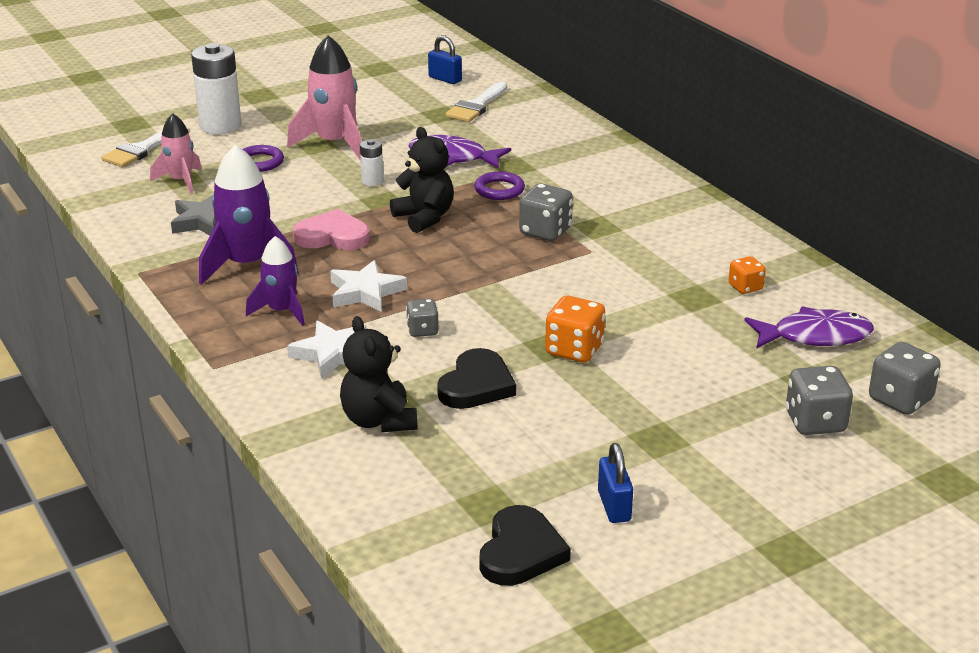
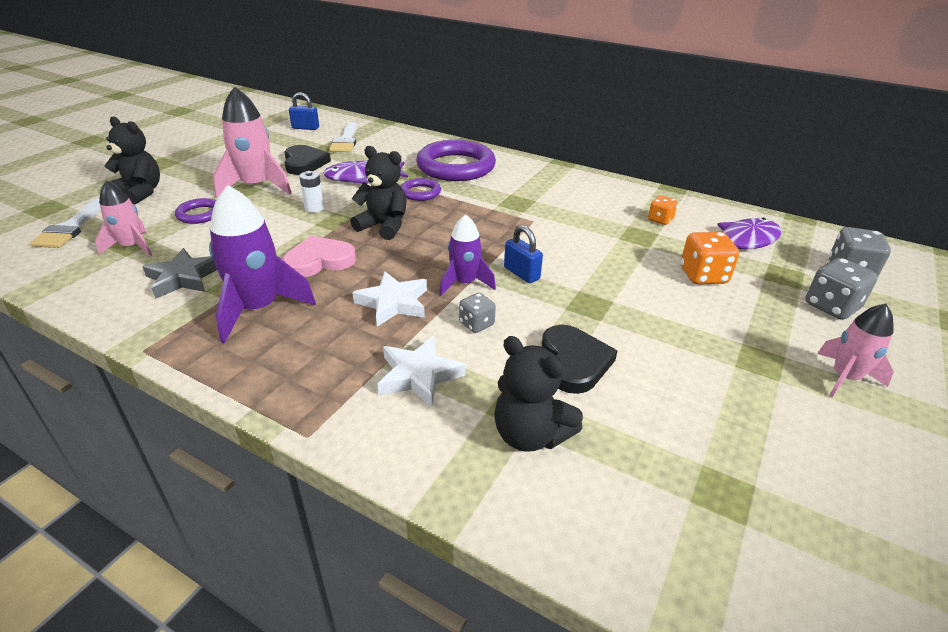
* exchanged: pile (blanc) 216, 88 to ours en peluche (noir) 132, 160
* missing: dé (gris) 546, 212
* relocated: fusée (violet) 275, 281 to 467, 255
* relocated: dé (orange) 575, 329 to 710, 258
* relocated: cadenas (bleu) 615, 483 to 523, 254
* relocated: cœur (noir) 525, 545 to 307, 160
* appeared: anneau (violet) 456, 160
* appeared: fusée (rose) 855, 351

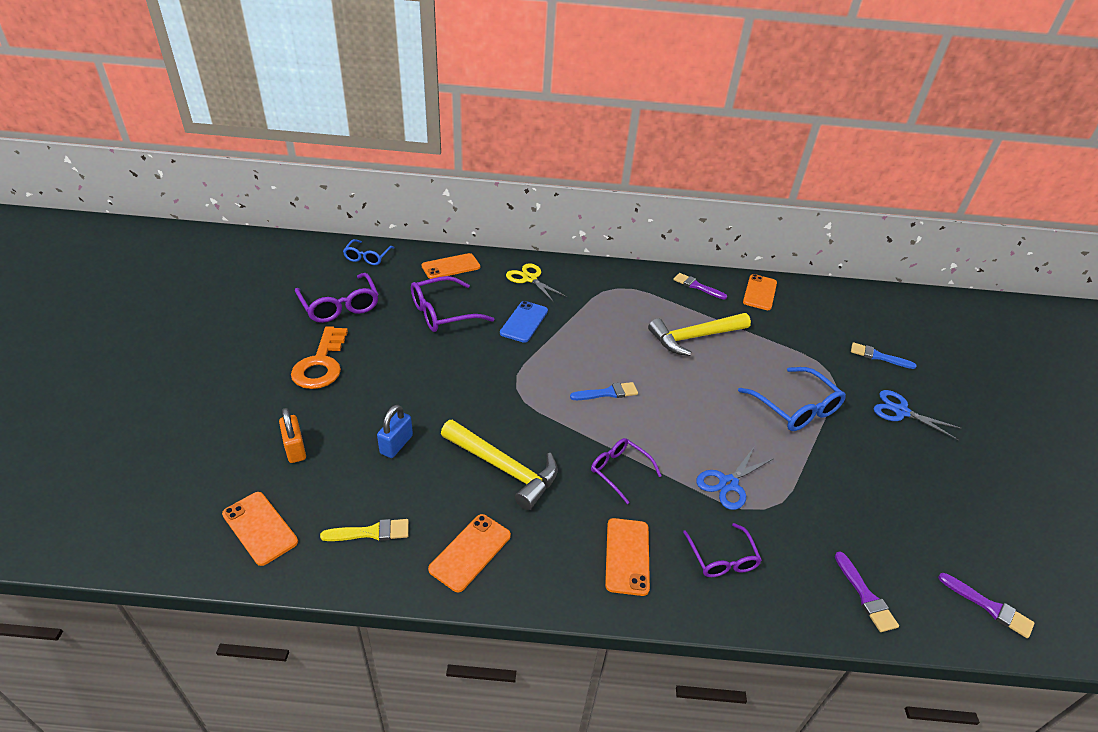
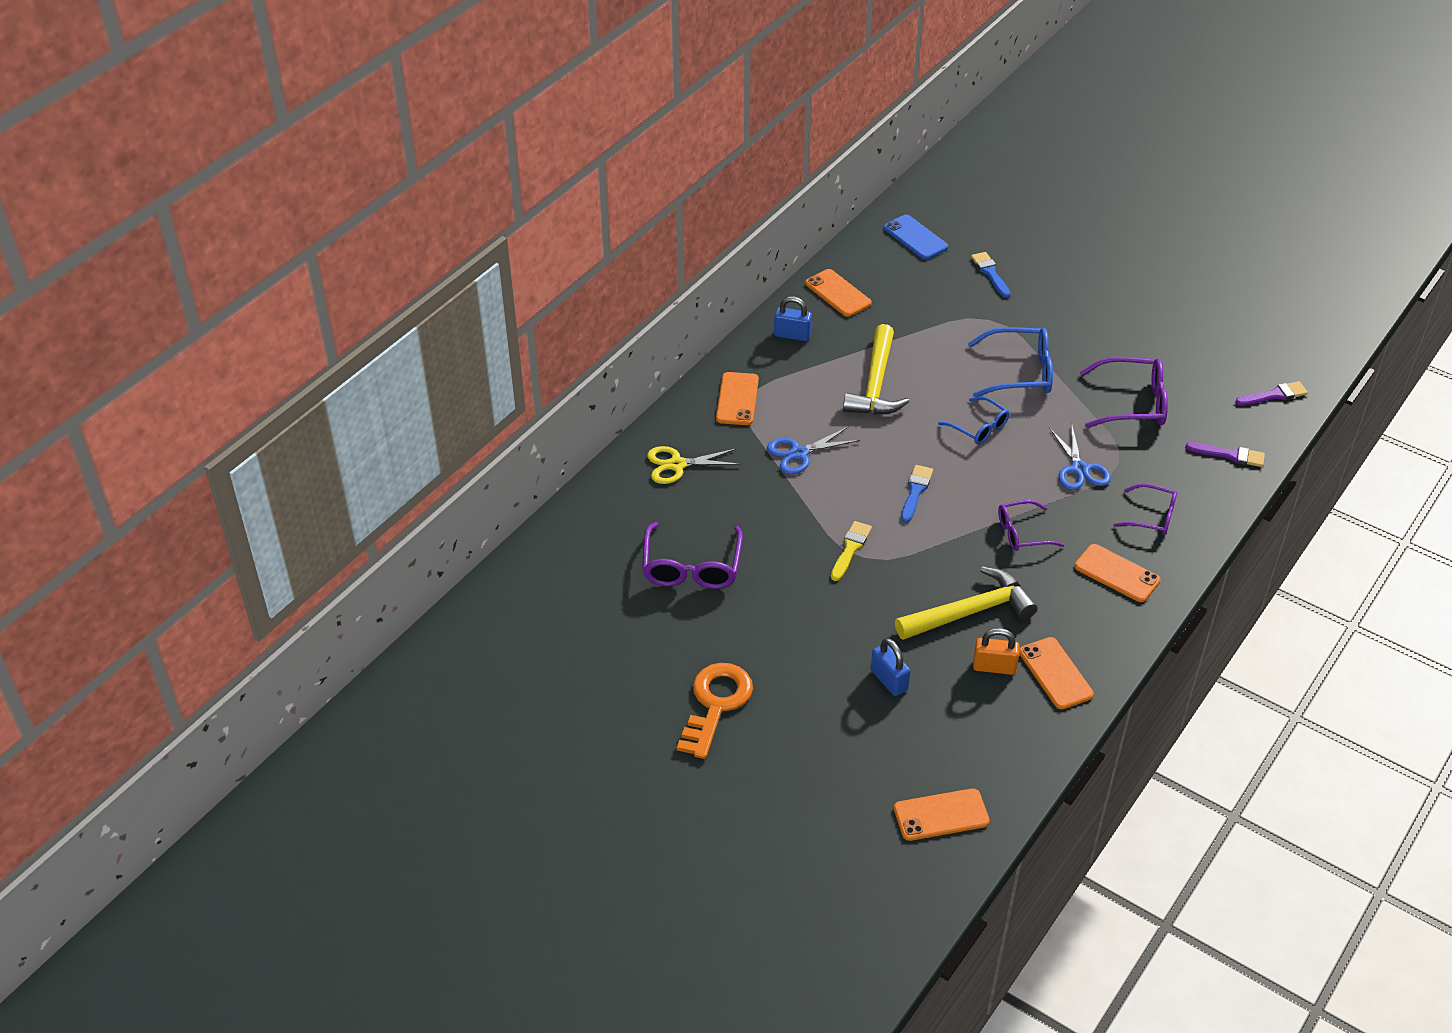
* relocated: lunettes (bleu) 369, 252 to 974, 420
* relocated: téléphone (orange) 451, 266 to 737, 398
* relocated: lunettes (violet) 337, 298 to 1123, 392
* exchanged: pinceau (violet) 700, 286 to cadenas (bleu) 793, 318
* relocated: téléphone (bleu) 524, 322 to 916, 237
* spun: clé (orange) 319, 357 = 715, 711 105 degrees counterclockwise
* spun: pinceau (bleu) 883, 355 = 991, 275 105 degrees clockwise
* relocated: ciseaux (bleu) 917, 415 to 813, 450
* relocated: cadenas (orange) 292, 435 to 996, 651
* relocated: pinceau (jaune) 364, 530 to 851, 551

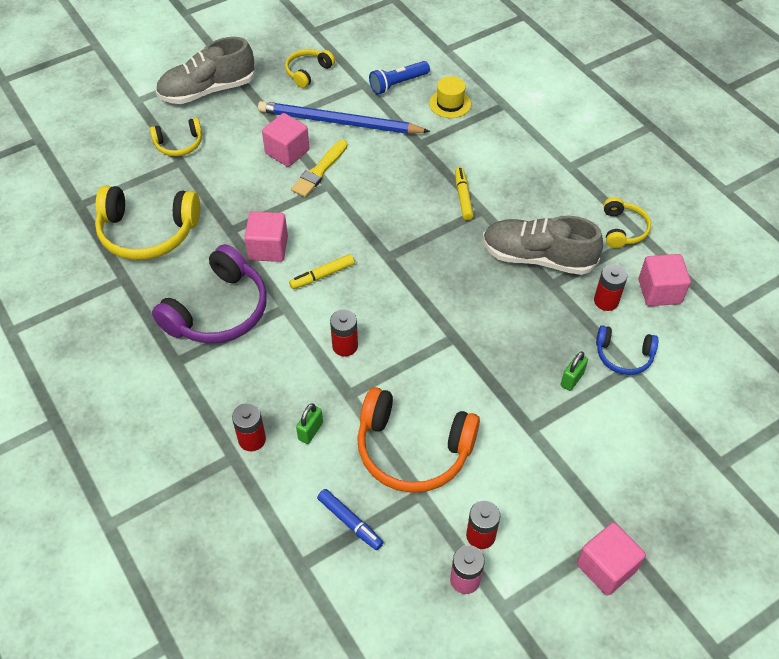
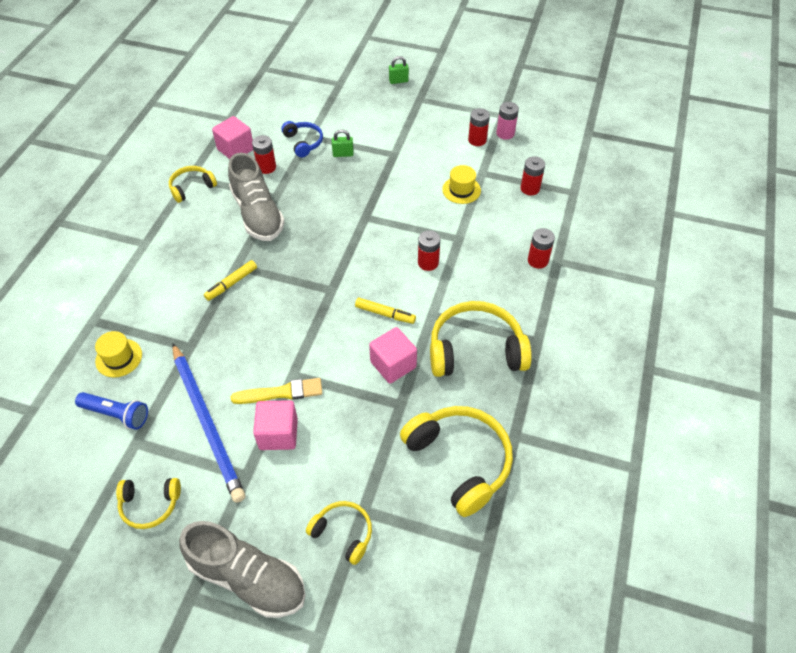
* colour: casque audio (violet) 209, 293 to casque audio (jaune) 481, 339
* exchanged: casque audio (orange) 418, 440 to chapeau (jaune) 461, 184
* relocated: cadenas (vert) 309, 423 to 399, 70
* exchanged: feutre (bleu) 350, 519 to pile (rouge) 532, 175
* missing: cube (rose) 611, 559

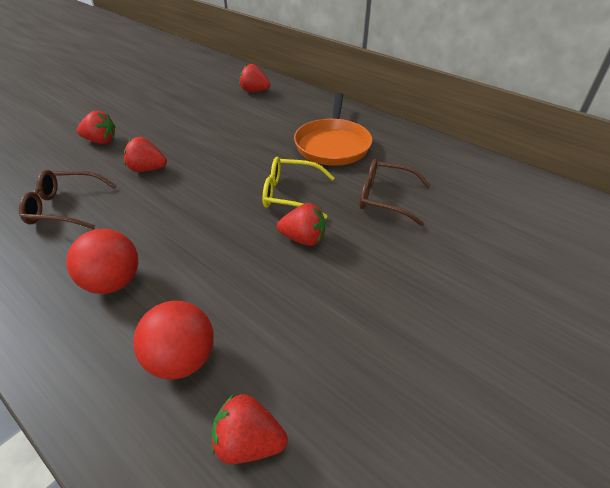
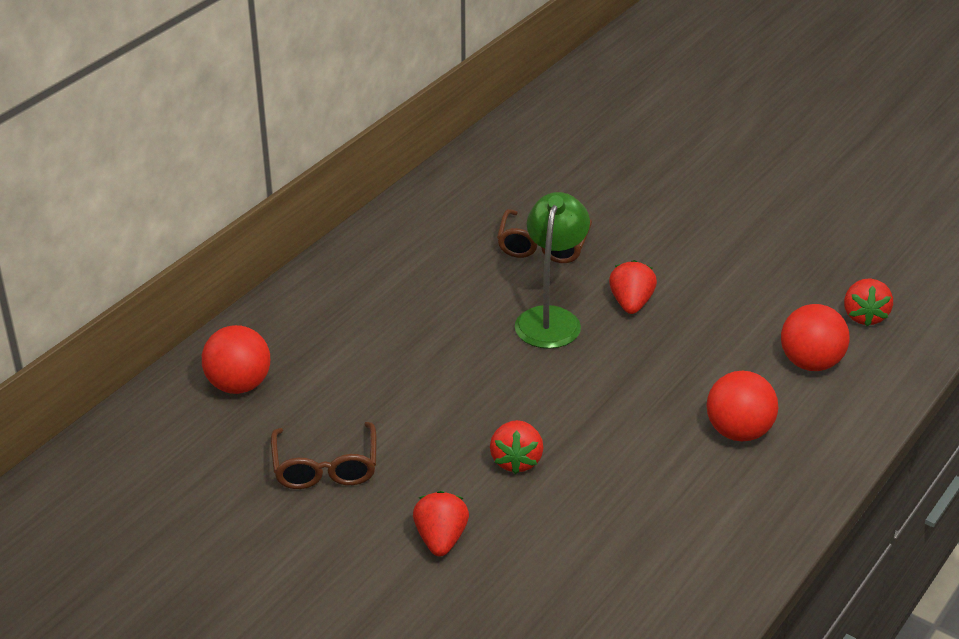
* exchanged: fraise (rouge) 254, 78 to balle (rouge) 236, 359
* missing: poêle (orange) 333, 129
* exchanged: lunettes (jaune) 298, 188 to lampe (vert) 552, 270
* relocated: lunettes (marron) 67, 199 to 323, 455

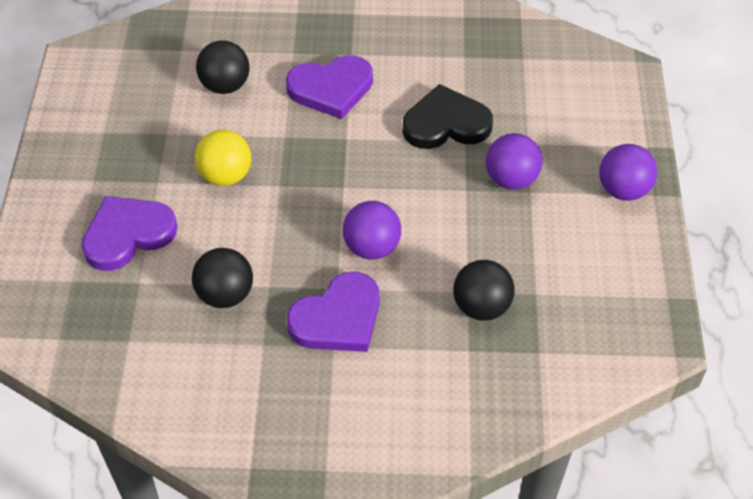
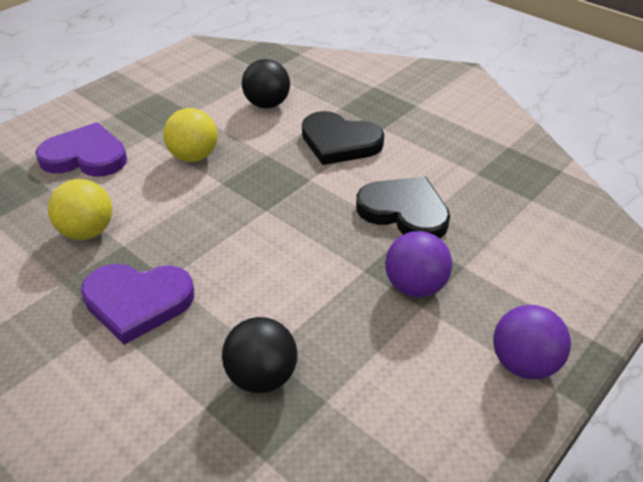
* colour: cœur (violet) 329, 87 to cœur (noir) 343, 138
* missing: balle (violet) 372, 230
* colour: balle (noir) 222, 278 to balle (jaune) 80, 209

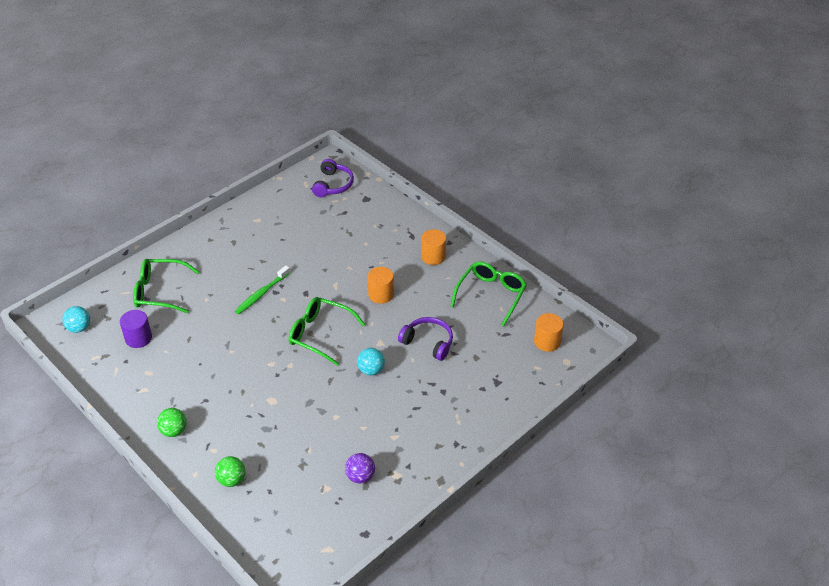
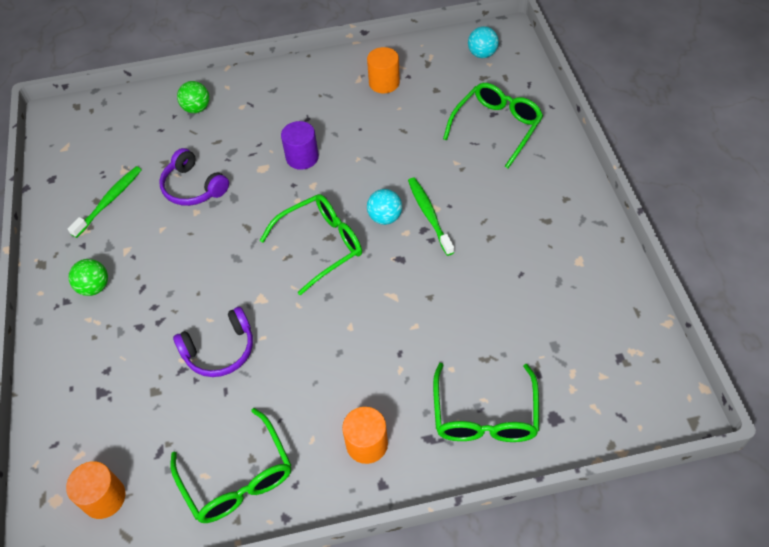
* relocated: casque audio (violet) 333, 178 to 194, 177
* relocated: cylindre (orange) 380, 285 to 383, 70
* relocated: cylindre (violet) 136, 329 to 300, 145
* relocated: balle (turquoise) 371, 361 to 384, 207
* relocated: balle (vert) 172, 422 to 88, 277
* exchanged: balle (violet) 360, 468 to brosse à dents (vert) 105, 202
* appeared: lunettes (vert) 486, 402

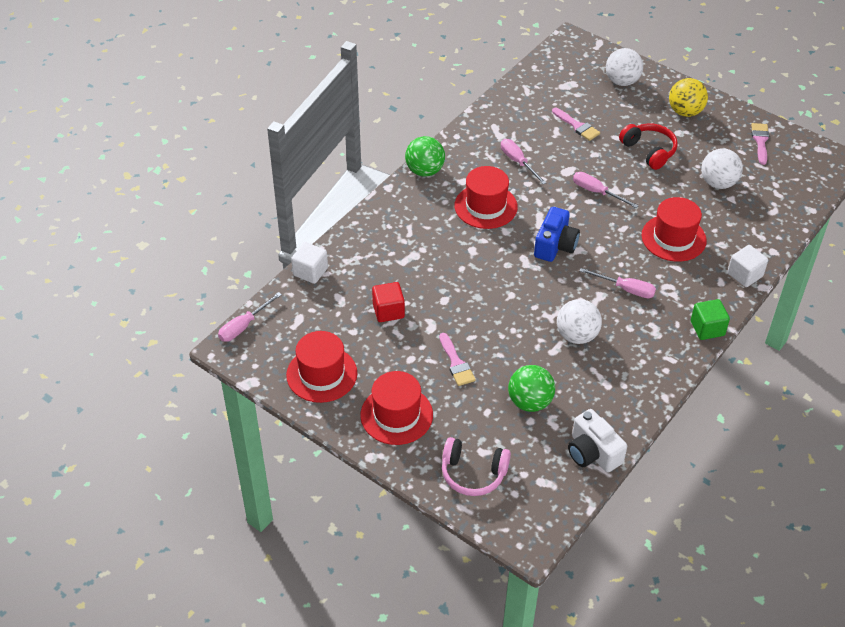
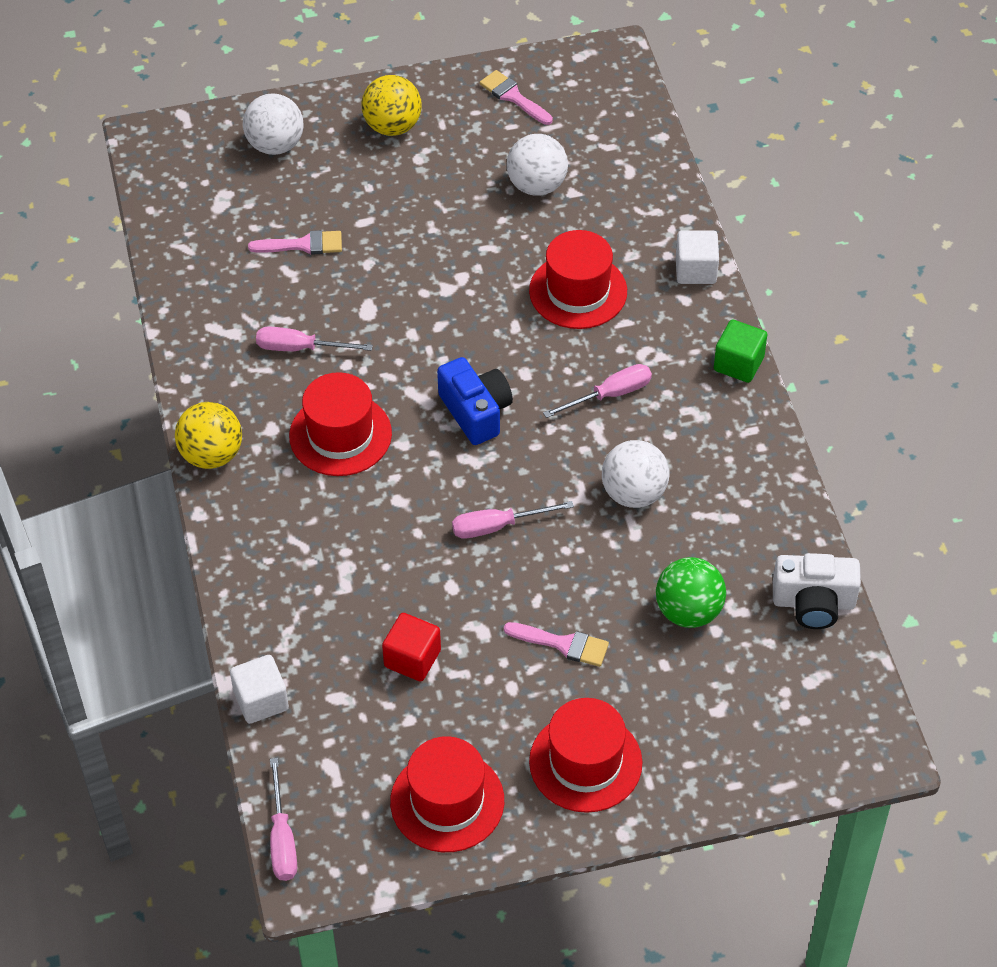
* missing: casque audio (rouge) 648, 146
* colour: balle (vert) 425, 156 to balle (jaune) 208, 435
* relocated: tournevis (rose) 606, 190 to 513, 520
* missing: casque audio (rose) 476, 466

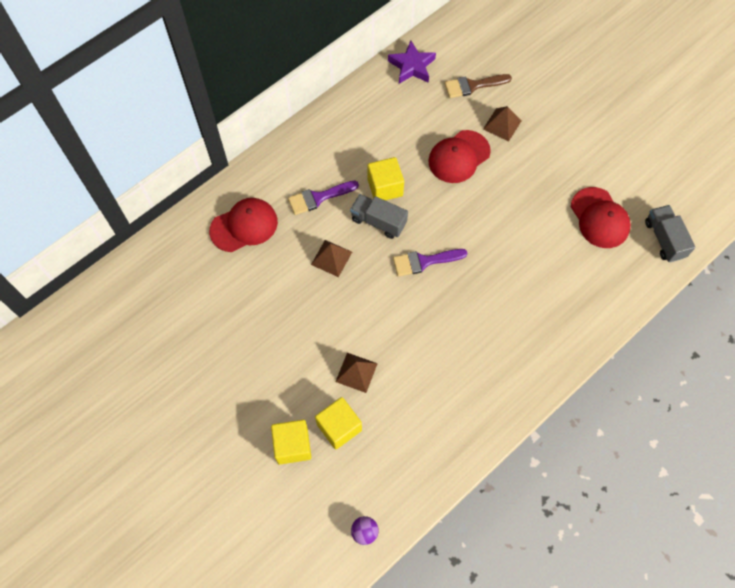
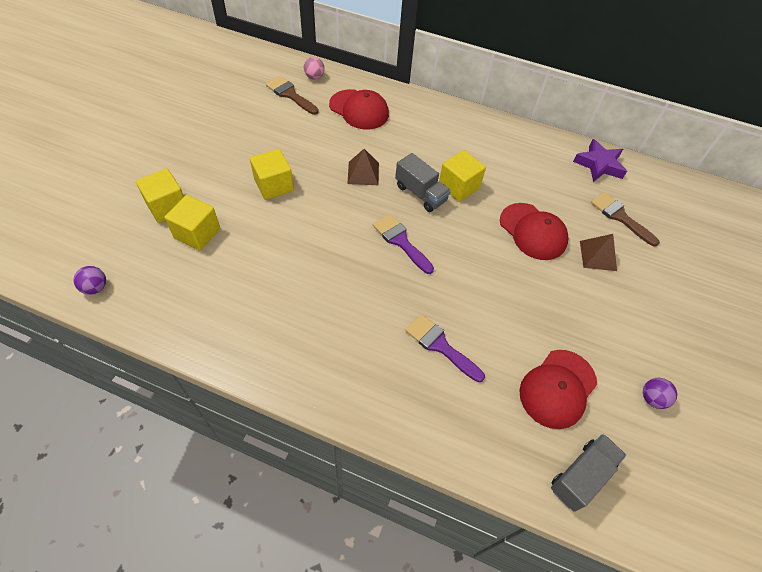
* spun: casquette (rouge) 459, 156 = 534, 231 150 degrees counterclockwise
* relocated: pinceau (violet) 323, 198 to 445, 348
* spun: camion (gris) 379, 216 = 423, 182 135 degrees clockwise
* missing: pyramide (marron) 357, 373
* appeared: balle (rose) 314, 68
* appeared: pinceau (marron) 292, 95
* appeared: cube (jaune) 272, 174
* appeared: balle (violet) 660, 393

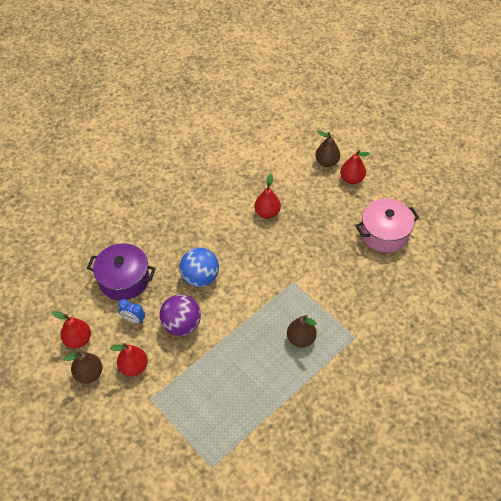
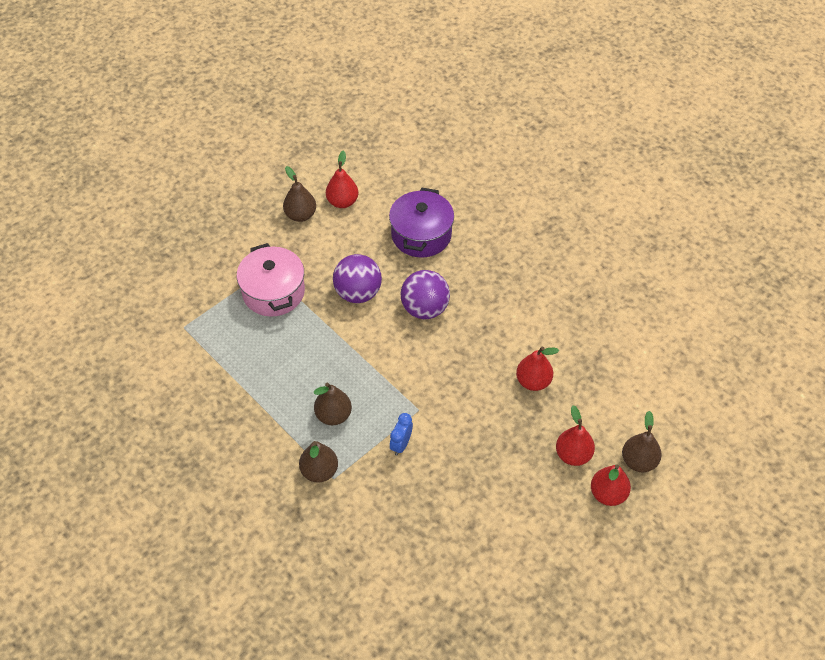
* relocated: marmite (rose) 387, 226 to 271, 280
* colour: balle (bleu) 199, 267 to balle (violet) 425, 294
* relocated: réveil (bleu) 131, 311 to 401, 434
* relocated: poire (rouge) 129, 359 to 575, 435
* appeared: poire (marron) 318, 462

